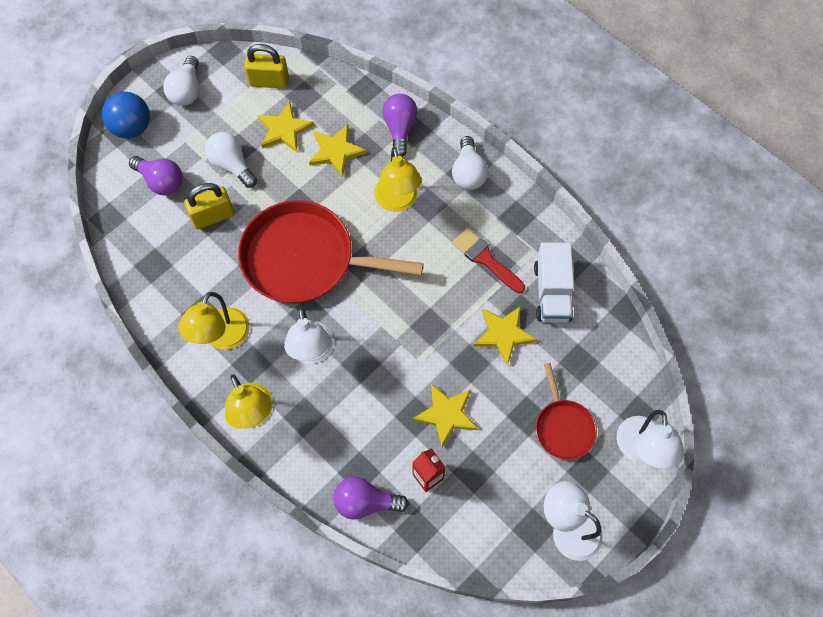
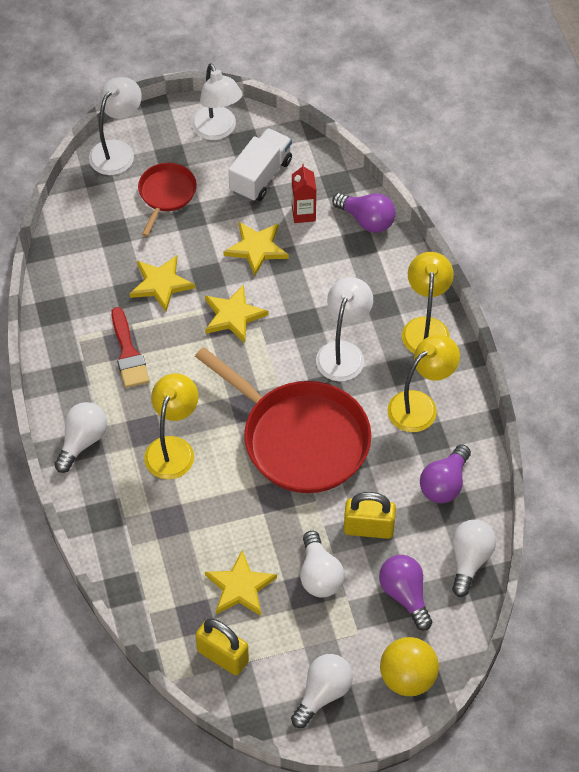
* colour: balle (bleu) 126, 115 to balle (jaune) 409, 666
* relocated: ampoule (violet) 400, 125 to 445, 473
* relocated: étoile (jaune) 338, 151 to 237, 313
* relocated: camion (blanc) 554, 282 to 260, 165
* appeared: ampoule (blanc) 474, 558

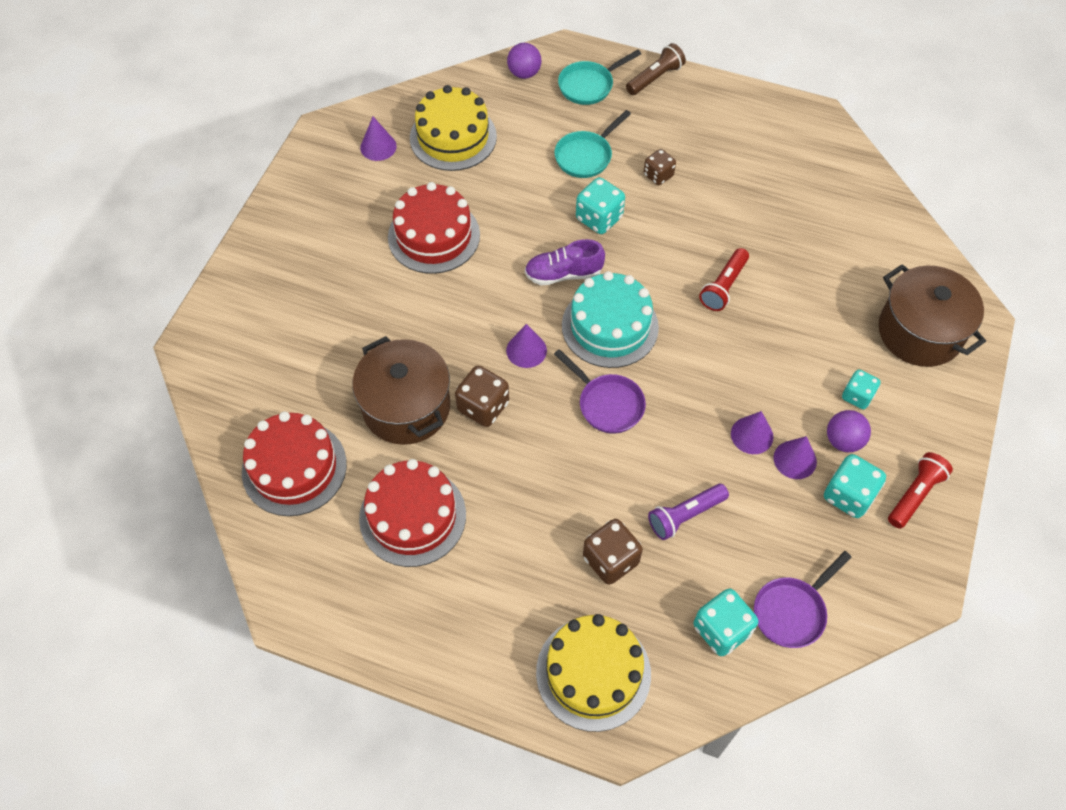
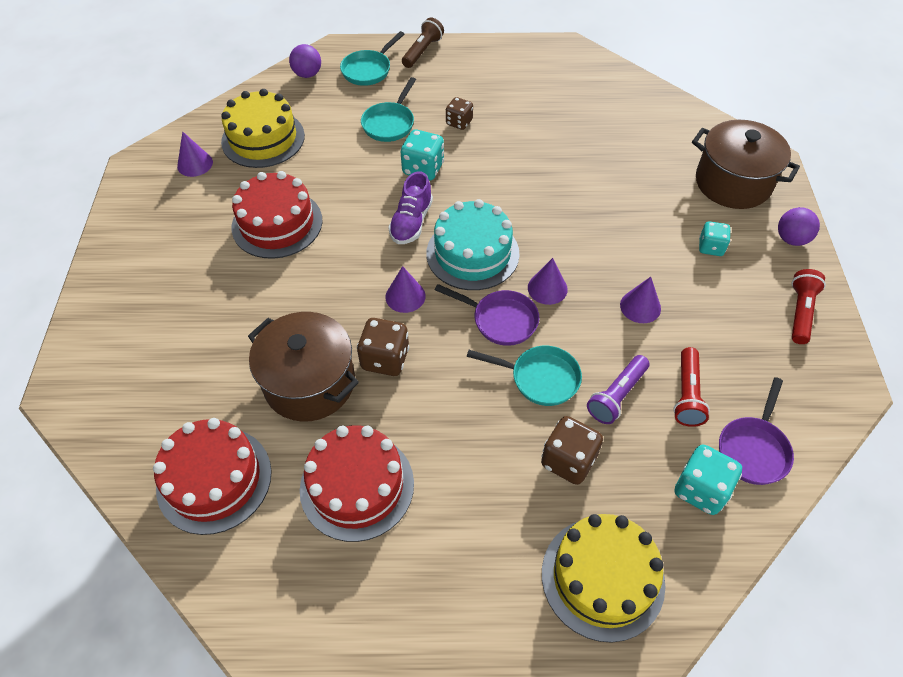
* spun: chaussure (violet) 565, 262 = 410, 207 45 degrees counterclockwise
* relocated: lampe de poche (rouge) 724, 279 to 691, 387
* relocated: balle (violet) 849, 431 to 799, 226
* relocated: cône (violet) 795, 457 to 548, 281
* missing: dé (turquoise) 855, 486
* appeared: poêle (turquoise) 524, 376

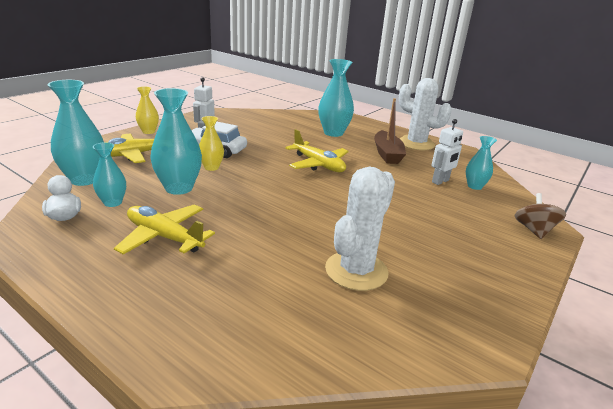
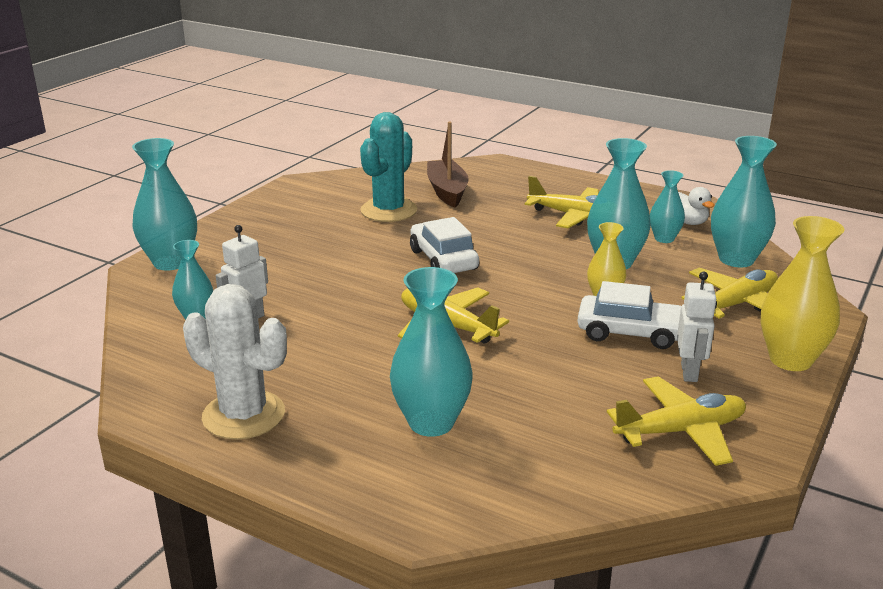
* size: vase (jaune) 147, 110 = 802, 293 x1.71
* relocated: bateau (marron) 390, 131 to 448, 165
* colour: cactus (blanc) 360, 229 to cactus (turquoise) 388, 167
* exchanged: toupie (marron) 540, 216 to vase (turquoise) 164, 204
* appeared: voiture (blanc) 444, 245
* appeared: avion (jaune) 676, 421

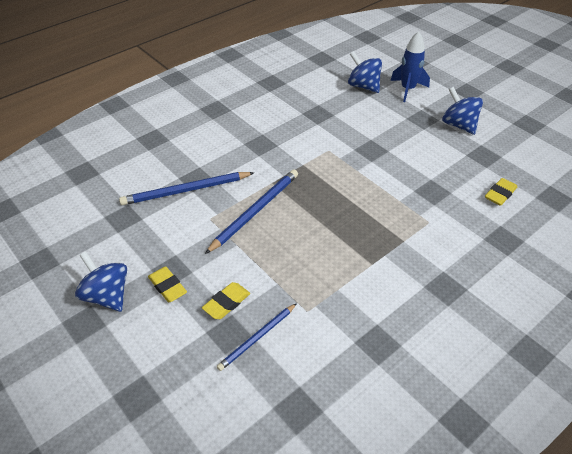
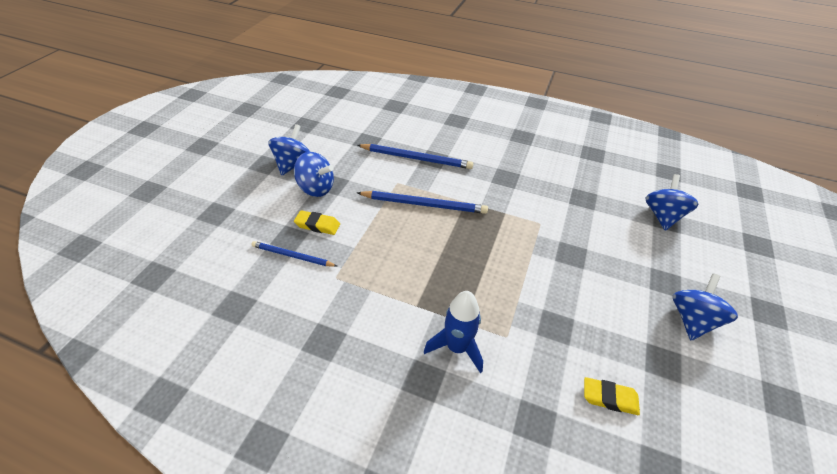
* relocated: fusée (bleu) 410, 66 to 453, 332
* spun: crayon (bleu) 186, 188 = 415, 156 150 degrees clockwise
* exchanged: gomme (jaune) 167, 284 to toupie (bleu) 314, 174

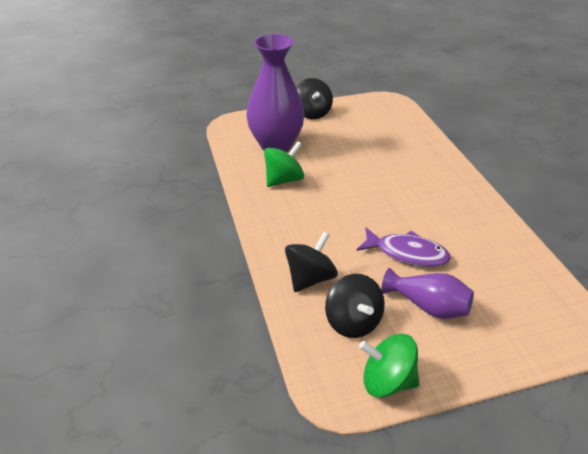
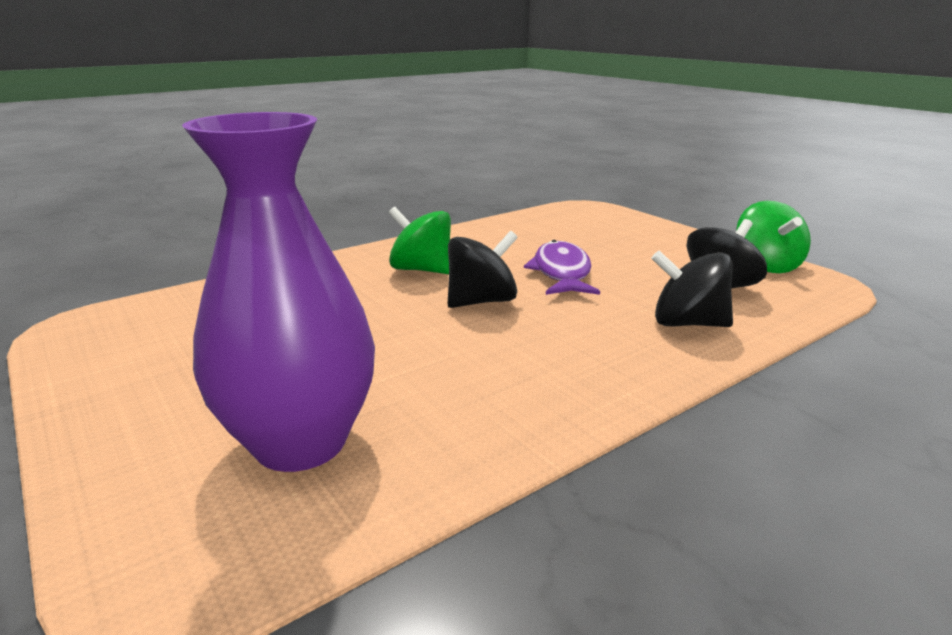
* relocated: toupie (noir) 314, 98 to 483, 269
* relocated: toupie (vert) 284, 164 to 420, 240
* missing: vase (violet) 428, 293

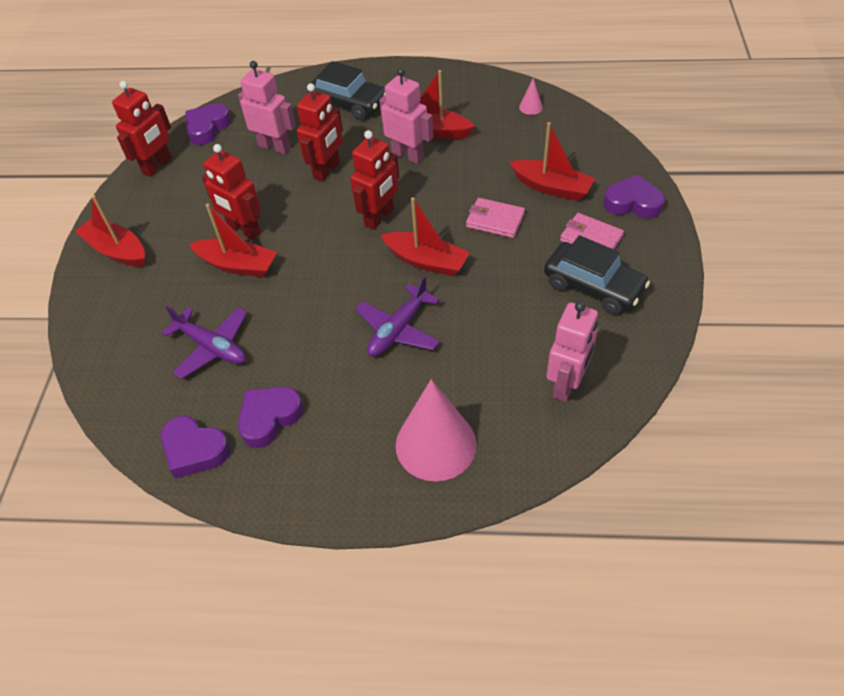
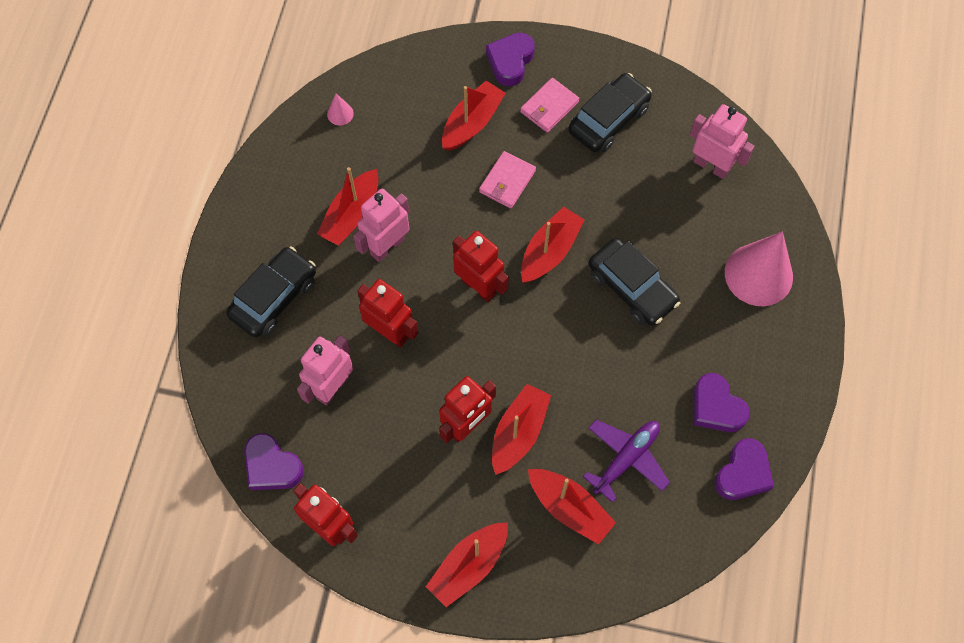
* exchanged: avion (violet) 397, 316 to voiture (noir) 634, 282
* appeared: bateau (rouge) 572, 506

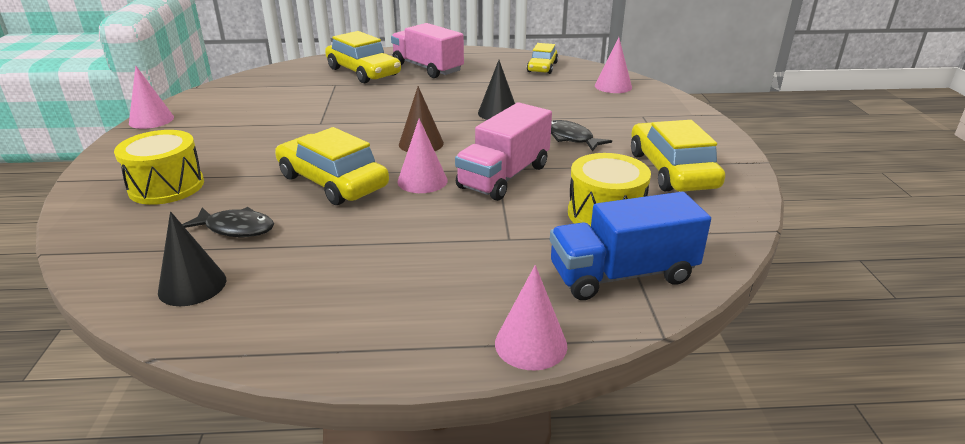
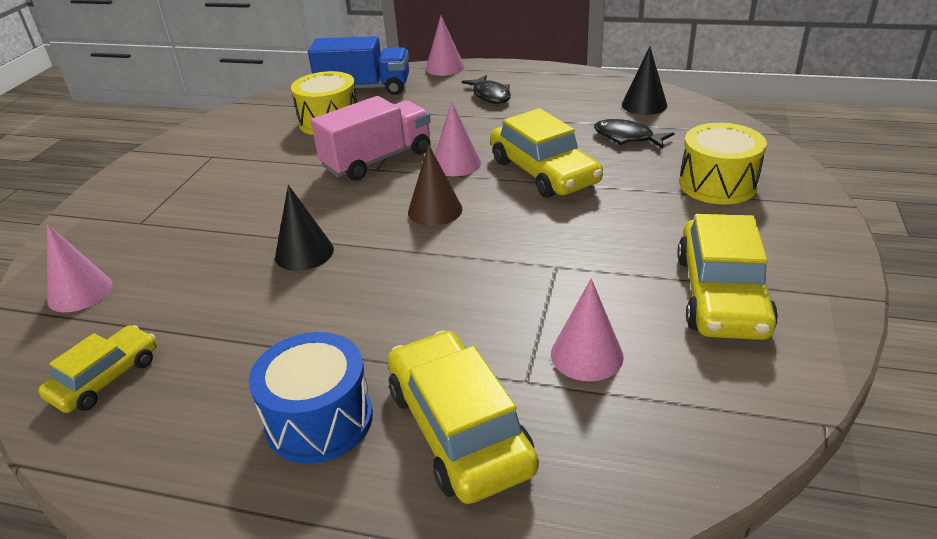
* exchanged: camion (rose) 427, 50 to tambour (bleu) 311, 398
* relocated: cône (rose) 151, 97 to 587, 329
* relocated: poisson (noir) 581, 135 to 486, 89
* relocated: voiture (jaune) 678, 156 to 727, 277

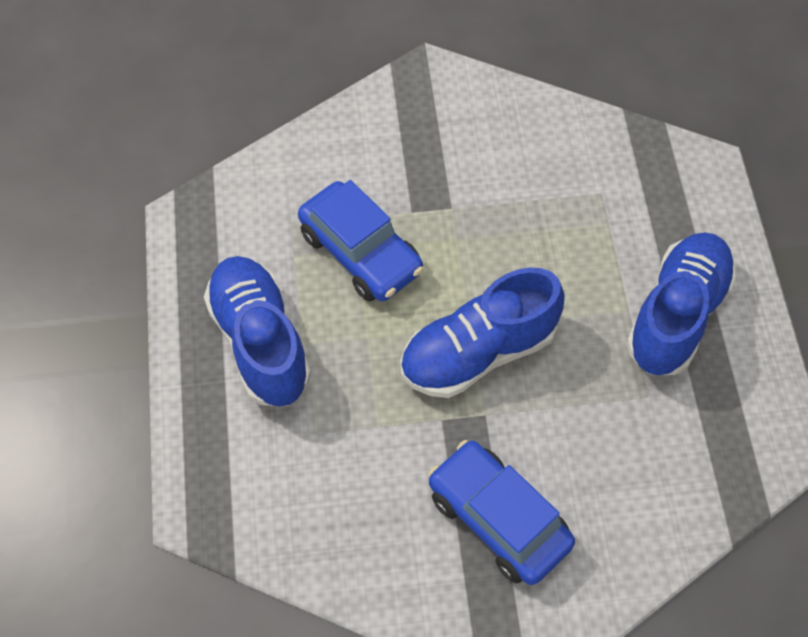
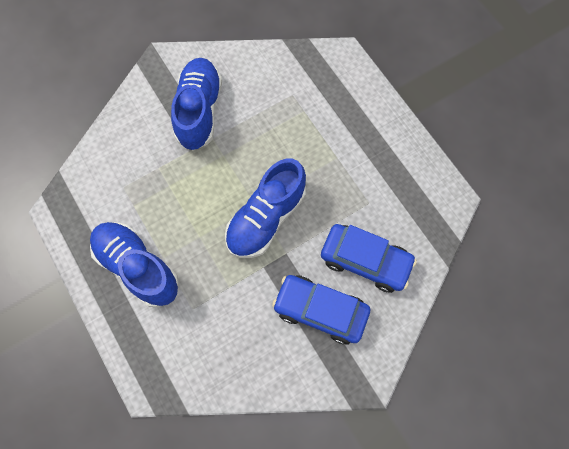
* relocated: voiture (bleu) 361, 240 to 369, 258
* relocated: chaussure (bleu) 681, 303 to 196, 104

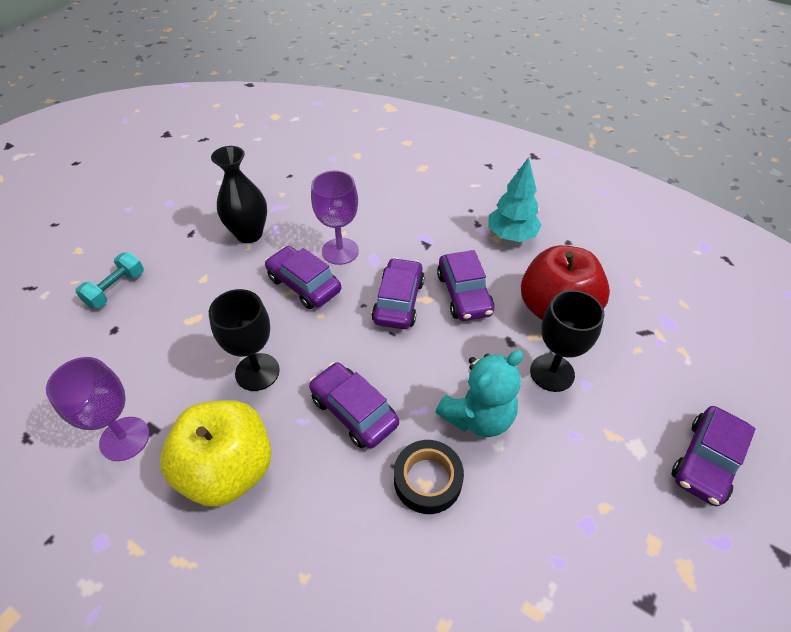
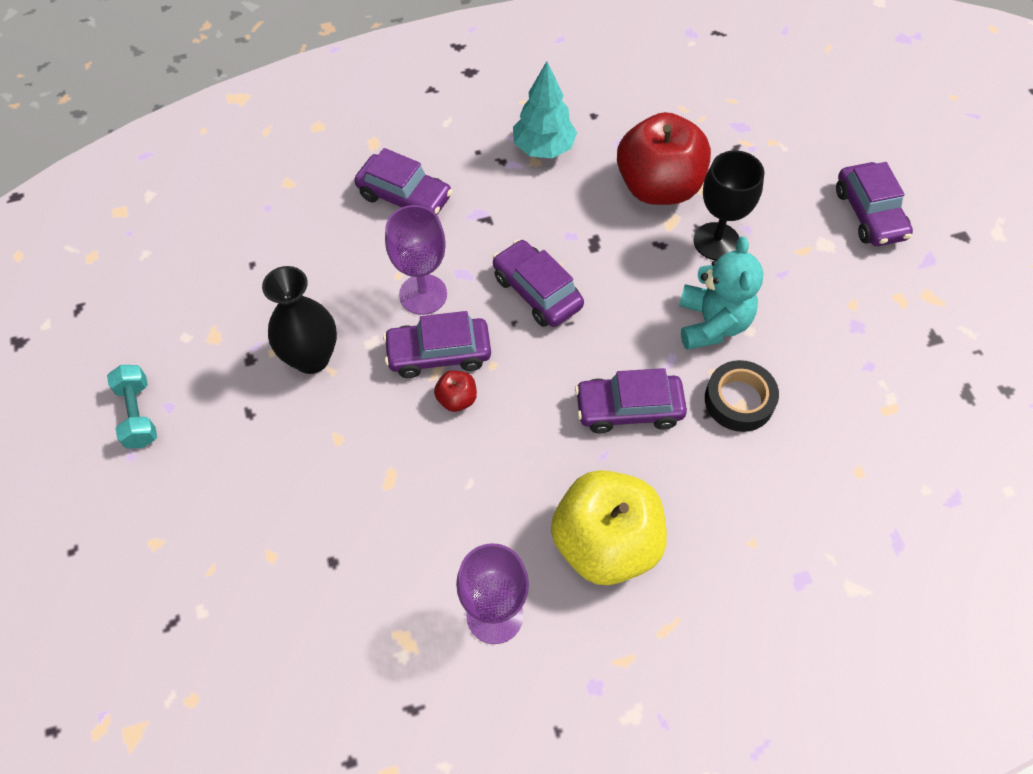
* relocated: voiture (violet) 465, 285 to 403, 181
* relocated: haltère (turquoise) 109, 280 to 132, 406
* missing: verre à pied (noir) 244, 340
* appeared: pomme (rouge) 455, 391

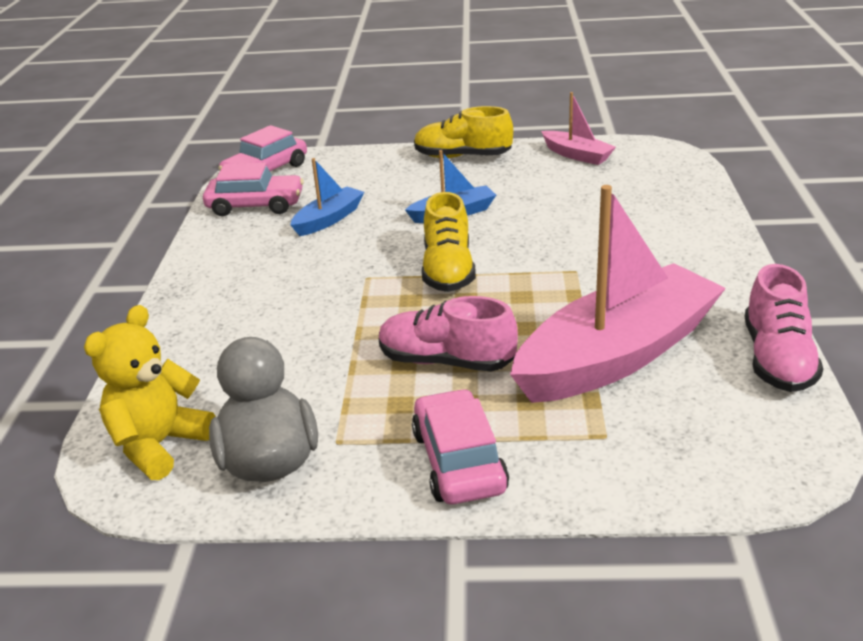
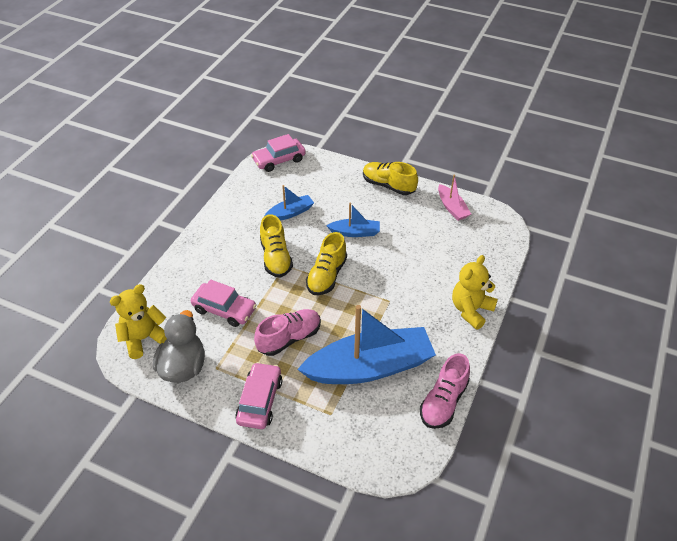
* relocated: voiture (rose) 253, 189 to 223, 303
* colour: bateau (rose) 618, 294 to bateau (bleu) 366, 344
* spun: chaussure (rose) 448, 334 = 287, 332 105 degrees clockwise
* appeared: chaussure (jaune) 276, 246
* appeared: ours en peluche (jaune) 475, 292

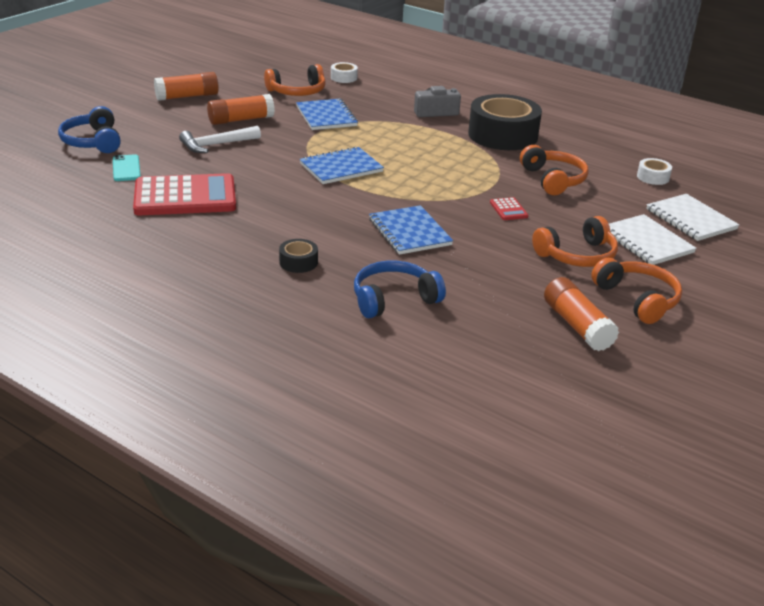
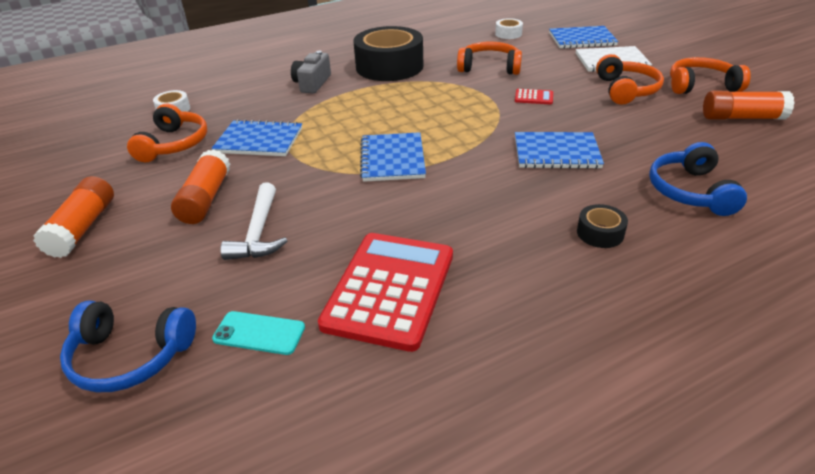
* colour: carnet (blanc) 692, 217 to carnet (bleu) 583, 37

